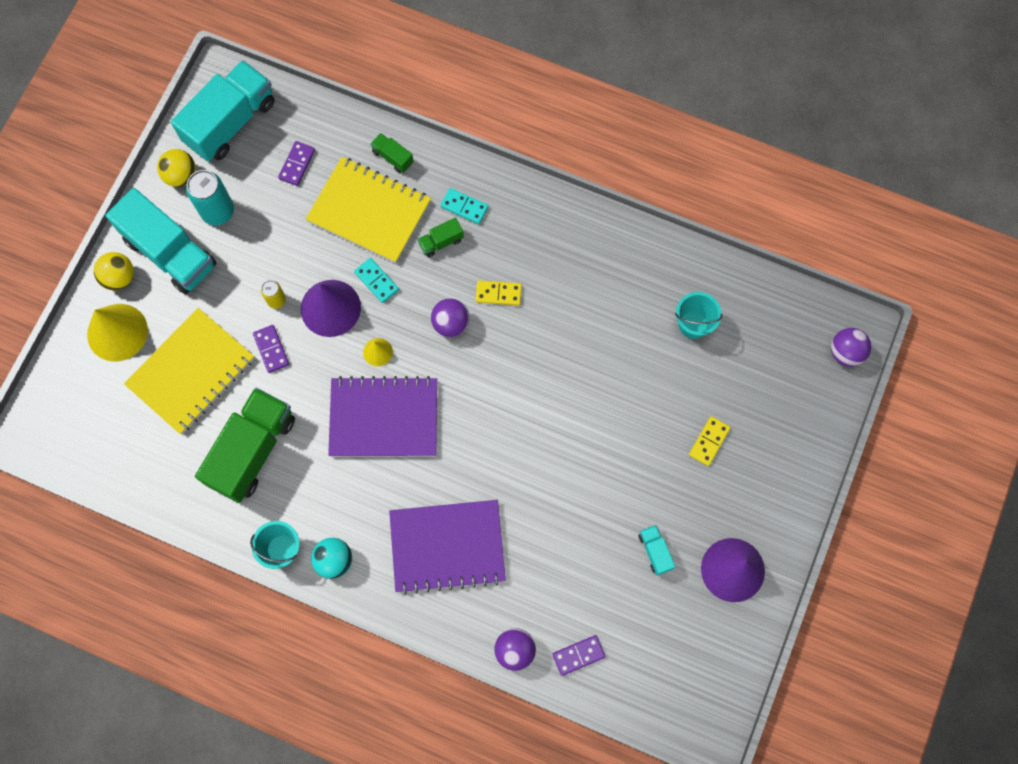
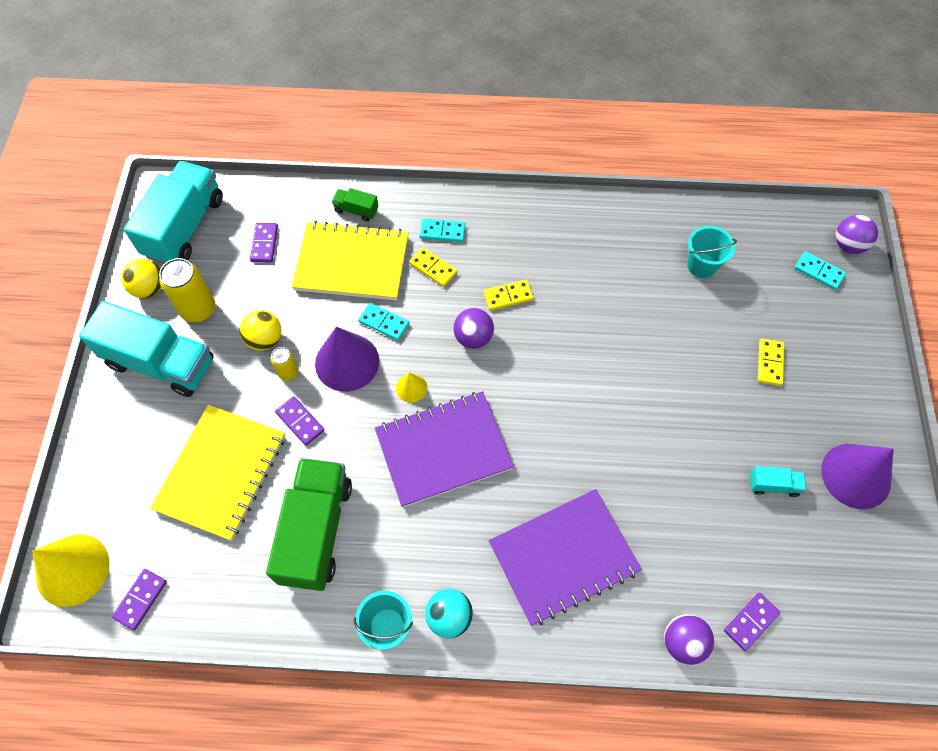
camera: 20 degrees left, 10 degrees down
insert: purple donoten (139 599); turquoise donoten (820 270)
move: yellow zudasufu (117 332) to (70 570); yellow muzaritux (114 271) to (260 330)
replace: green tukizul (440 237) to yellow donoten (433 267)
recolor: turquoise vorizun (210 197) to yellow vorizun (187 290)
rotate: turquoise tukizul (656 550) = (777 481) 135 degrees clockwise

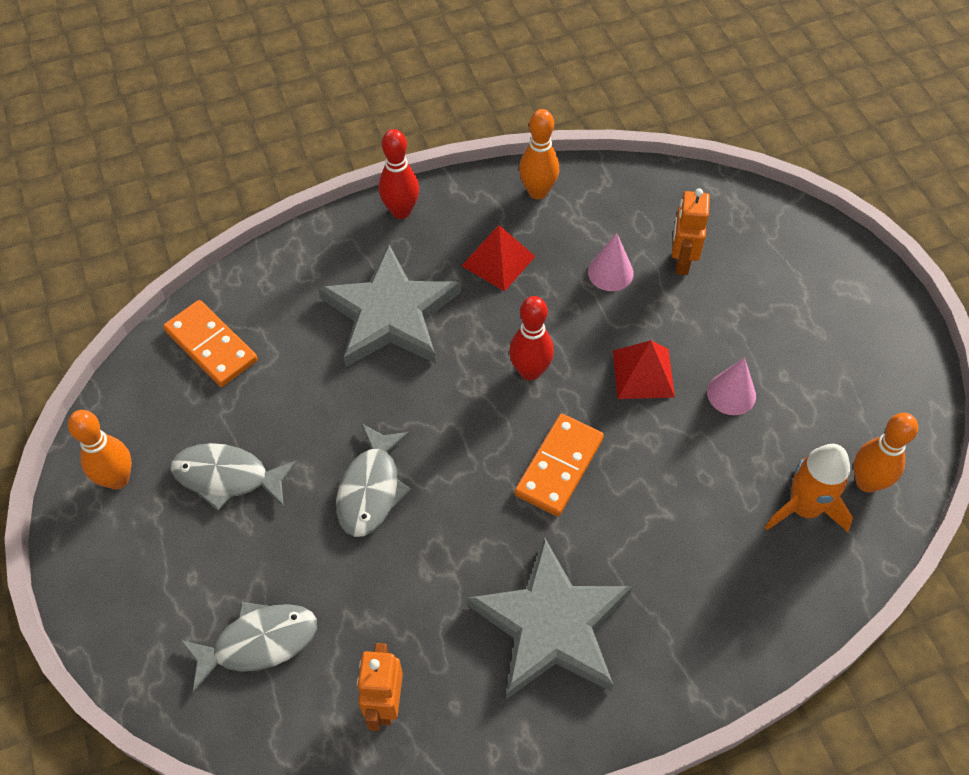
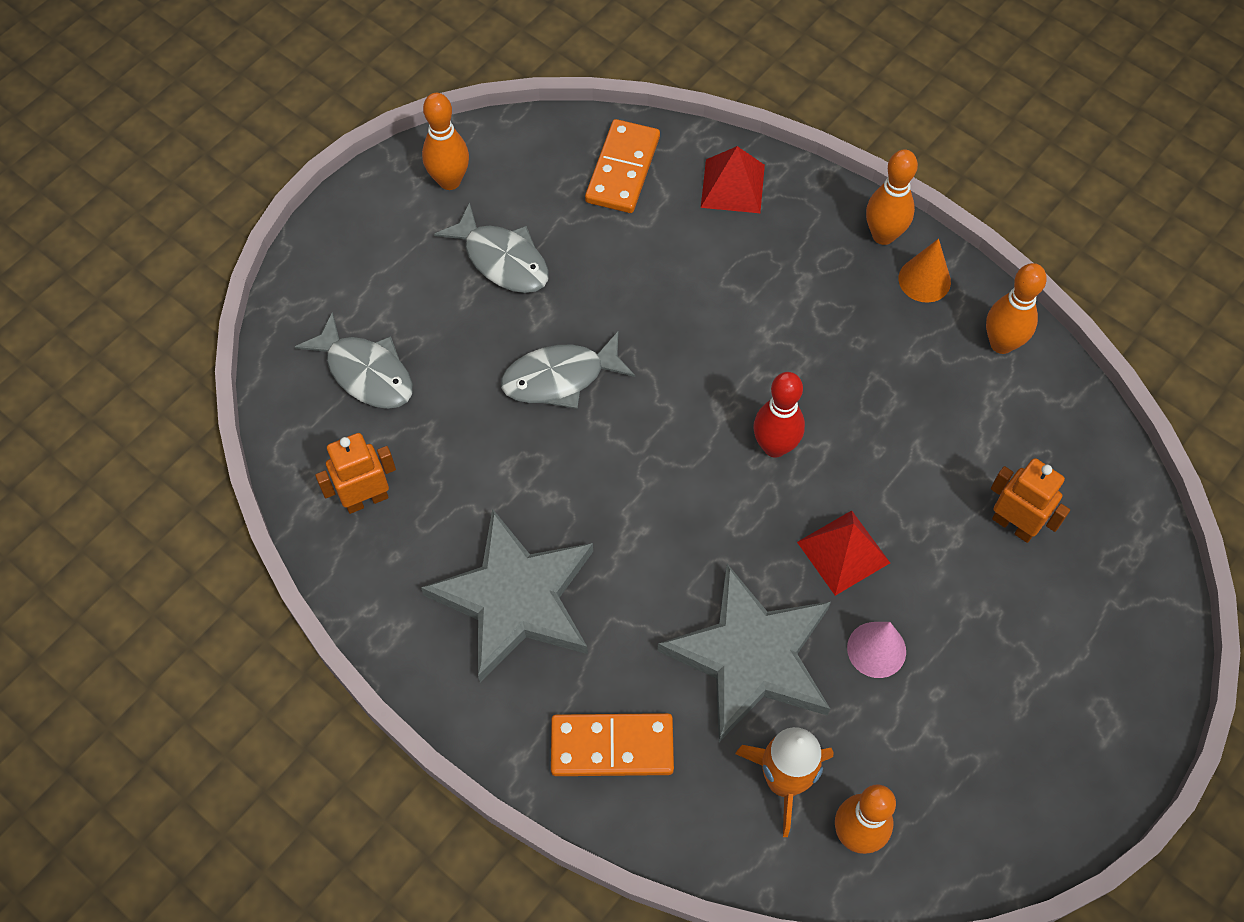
camera: 60 degrees right, 5 degrees up
delete: pink zudasufu (611 262)
insert: orange zudasufu (925 271)
move: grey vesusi (389 306) to (744 653); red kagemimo (499 258) to (733 179); orange donoten (559 465) to (612 744)
recolor: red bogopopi (399 174) to orange bogopopi (892 197)
rotate: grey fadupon (234 477) = (491 247) 150 degrees clockwise; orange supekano (691 231) = (1030 500) 60 degrees clockwise

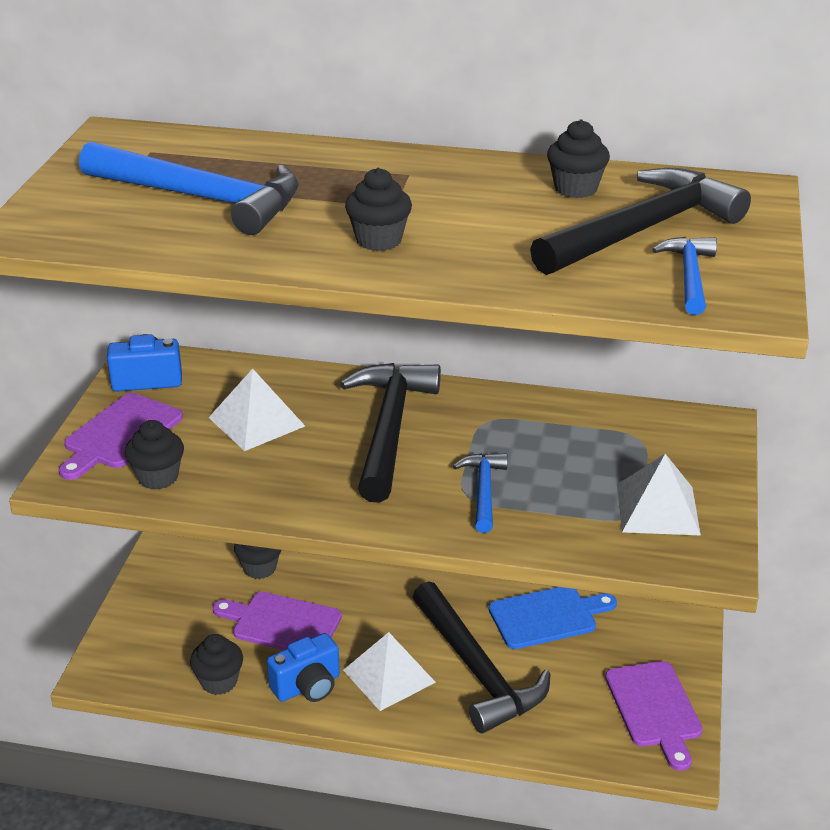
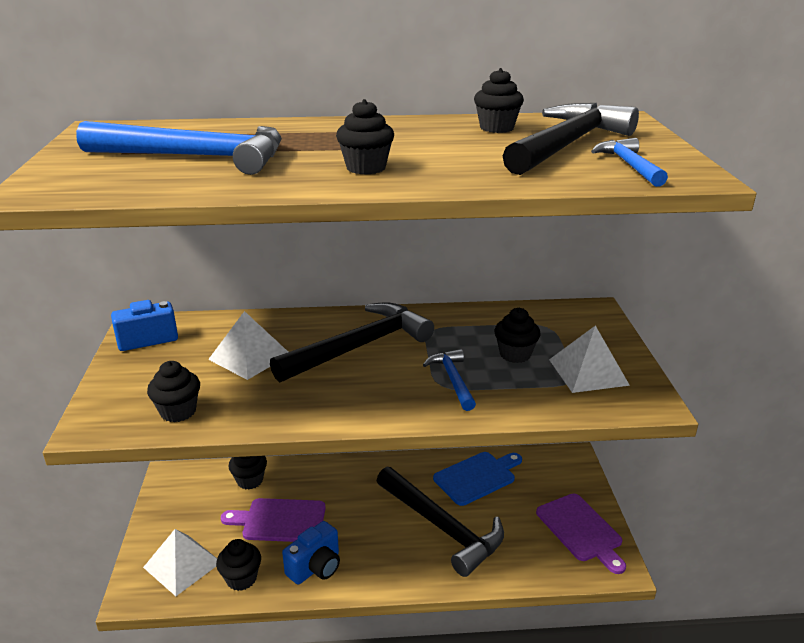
camera: 15 degrees left, 5 degrees down
delete: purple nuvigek (121 436)
insert: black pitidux (517 335)
move: white kagemimo (389 671) to (180 562)
rotate: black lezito (390 433) = (352 342) 60 degrees clockwise

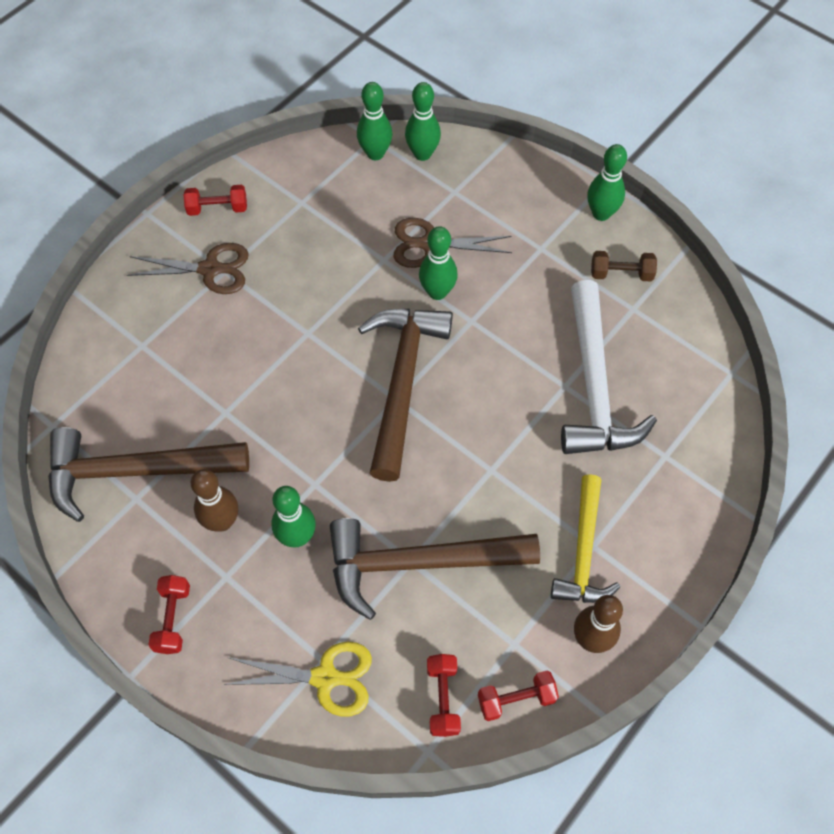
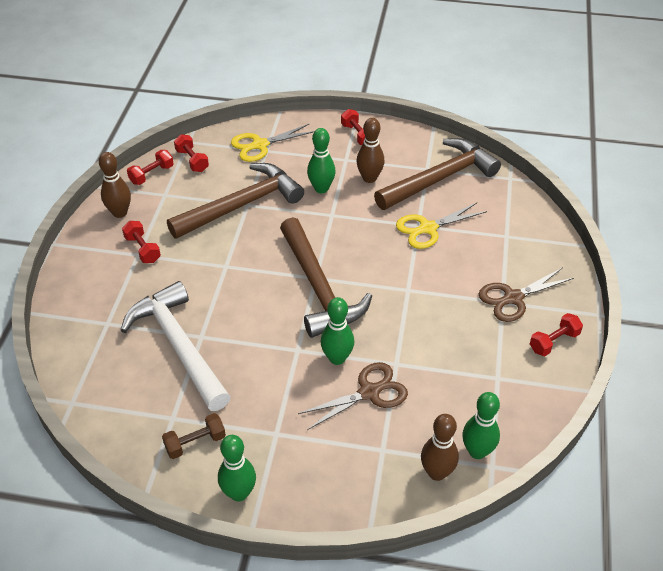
camera: 150 degrees right, 15 degrees down
insert: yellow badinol (441 225)
replace: yellow lezito (585 538) to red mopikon (141 242)
recolor: green bogopopi (423 121) to brown bogopopi (440 447)

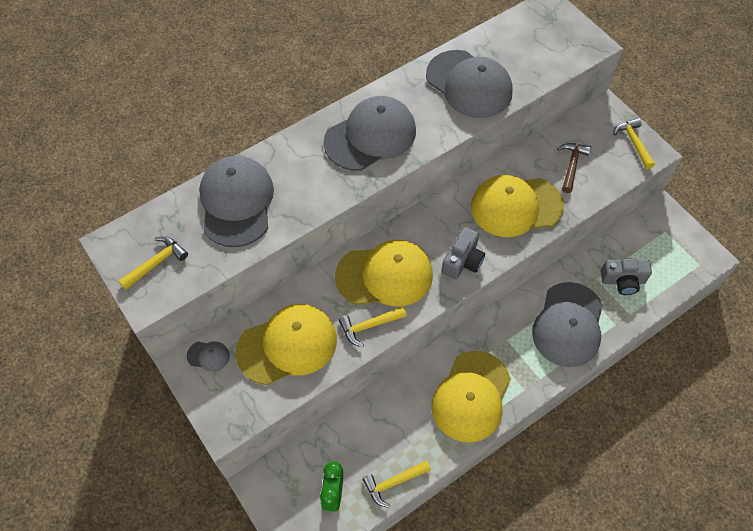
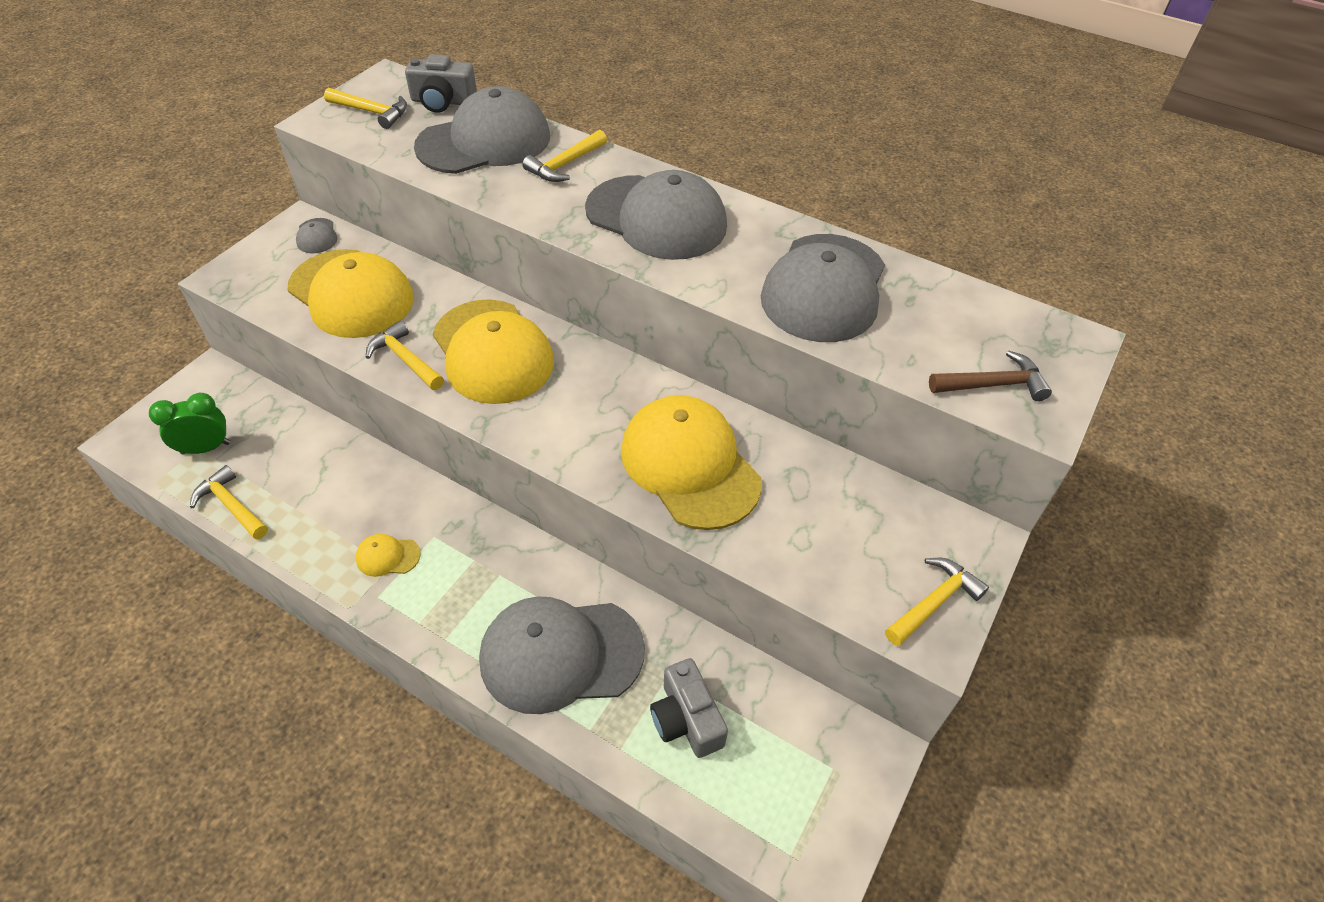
camera: 65 degrees right, 10 degrees down
insert: yellow lezito (564 156)
move: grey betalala (463 253) to (441 83); brown lezito (574 168) to (990 376)
resize: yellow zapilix (471 397) = (388 555) x0.42

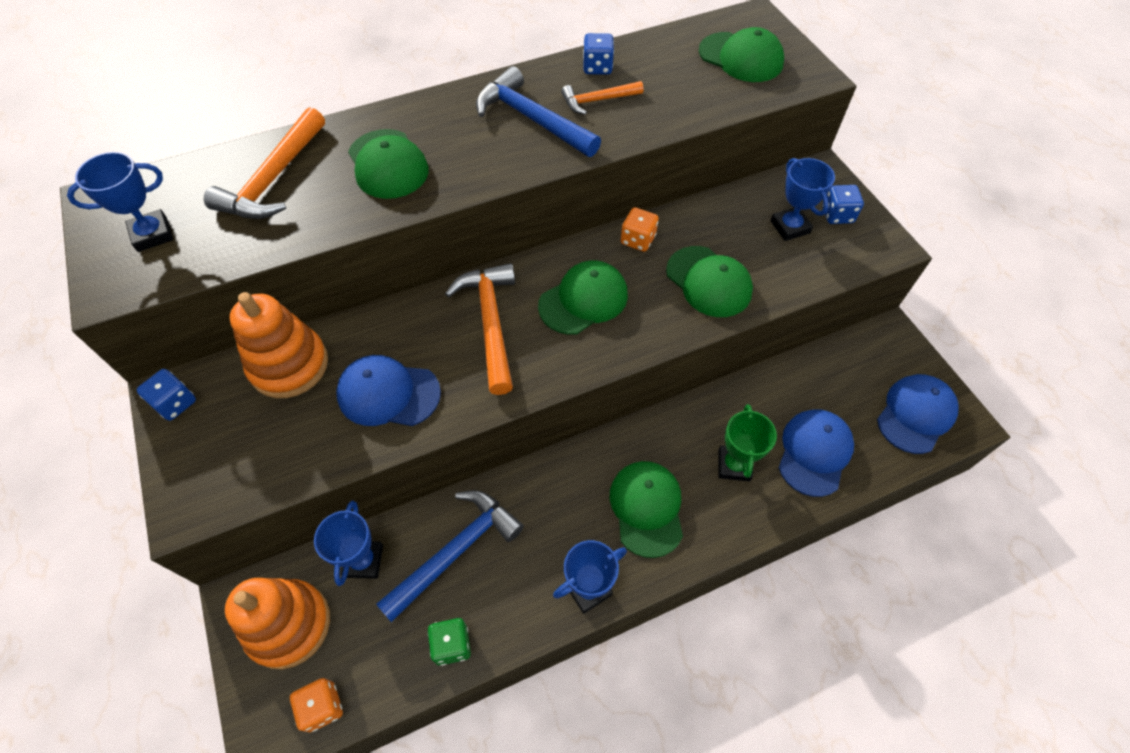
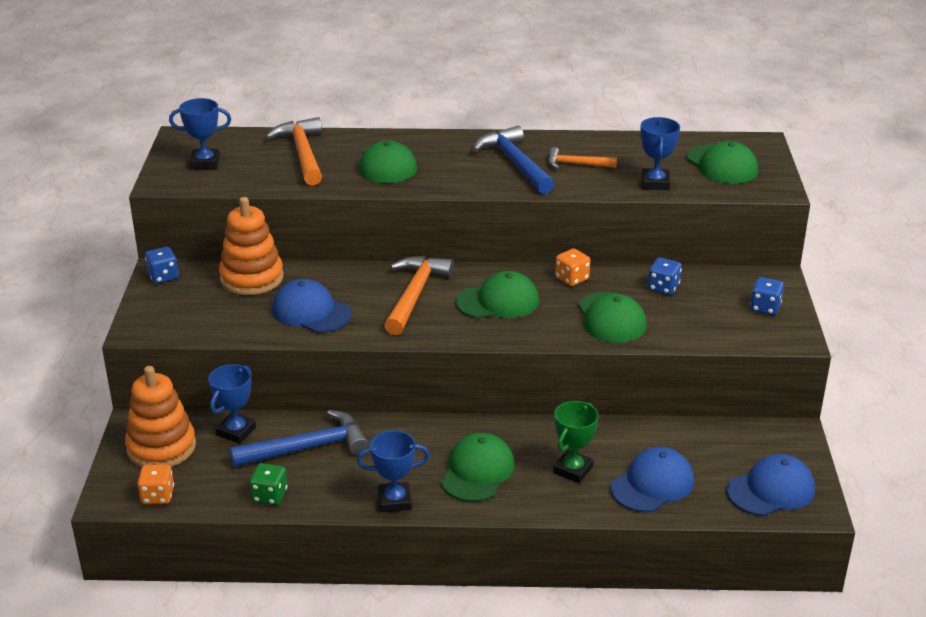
camera: 25 degrees right, 25 degrees down
move: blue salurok (598 54) to (665 276); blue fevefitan (802 199) to (660 153)
rotate: orange lezito (264 163) = (294 151) 120 degrees clockwise

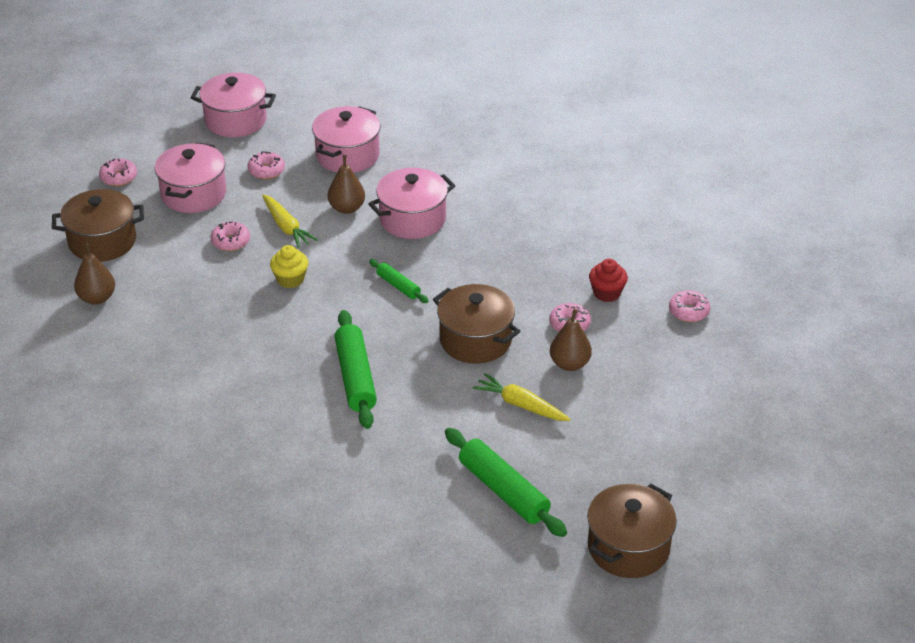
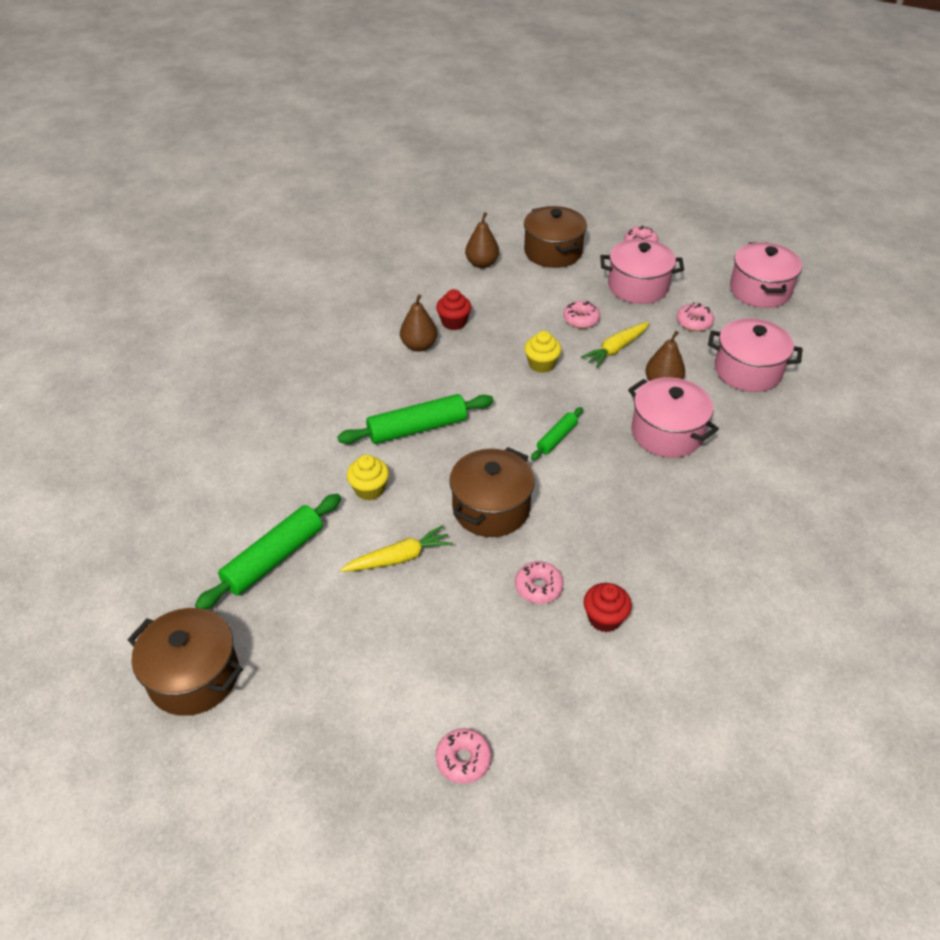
camera: 80 degrees right, 5 degrees up
insert: yellow pitidux (368 478); red pitidux (454 309)
move: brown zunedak (571 340) to (418 323); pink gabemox (689 306) to (464 756)
rotate: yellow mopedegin (522 397) = (396 548) 45 degrees clockwise

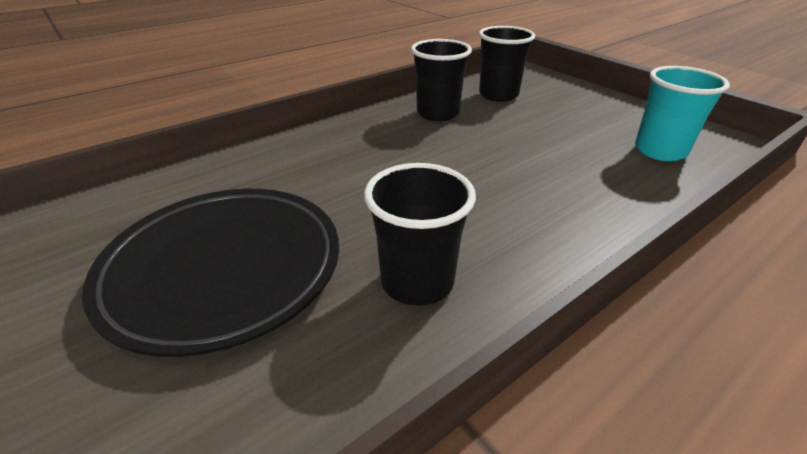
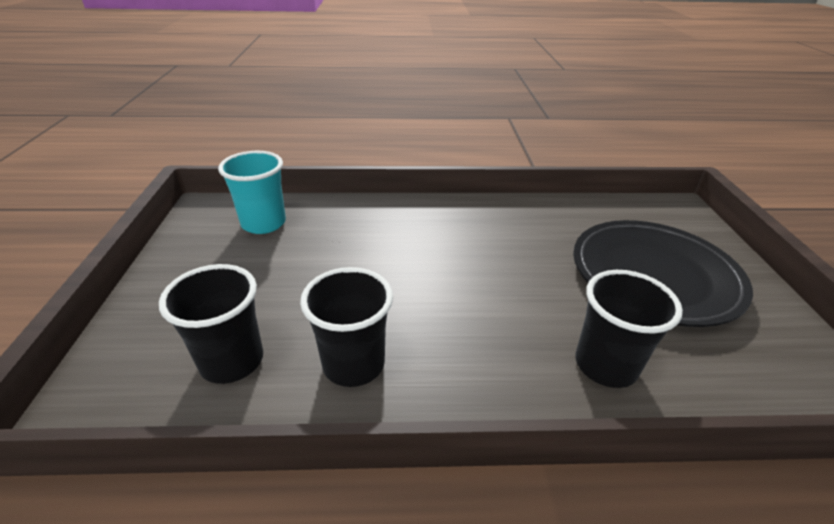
camera: 145 degrees left, 0 degrees up
move: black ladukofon (420 234) to (629 329)

